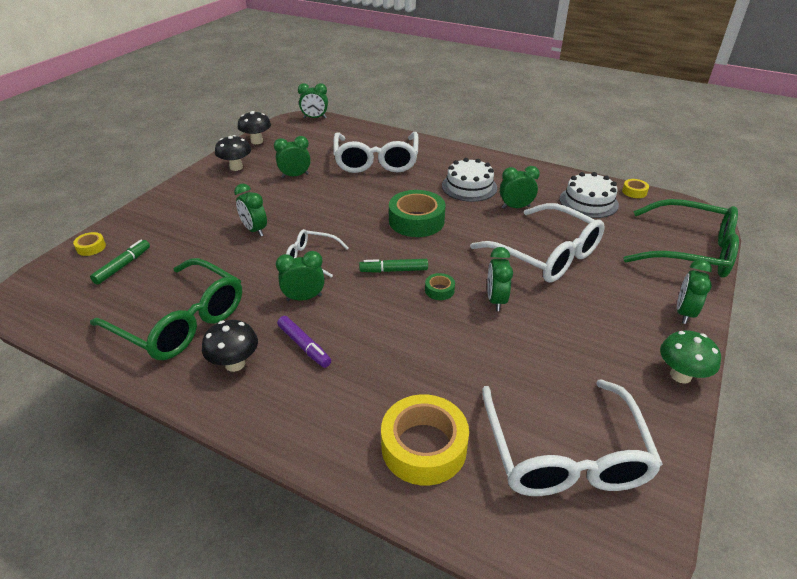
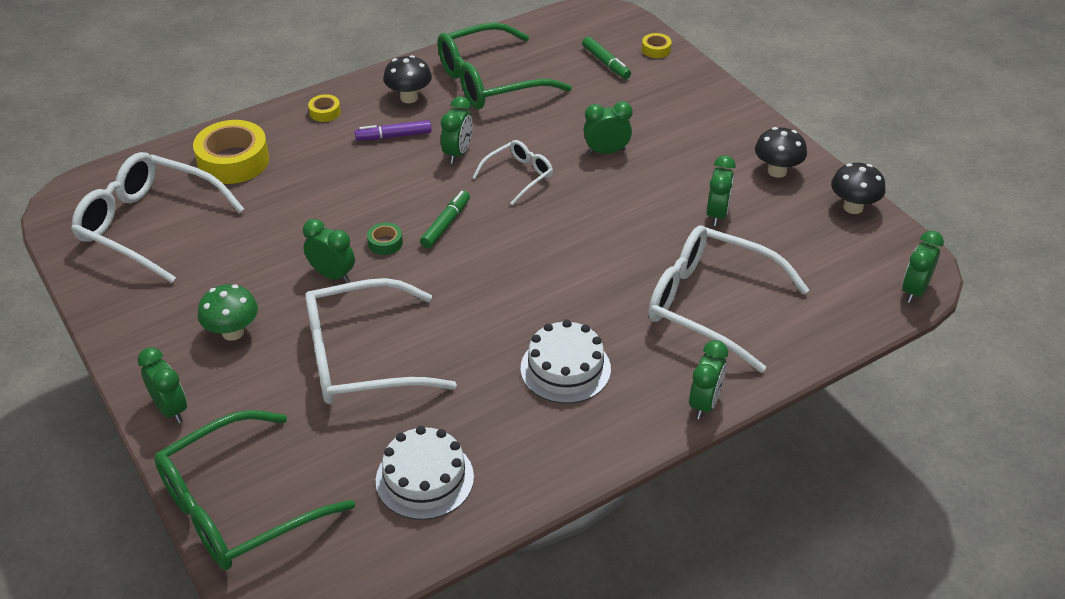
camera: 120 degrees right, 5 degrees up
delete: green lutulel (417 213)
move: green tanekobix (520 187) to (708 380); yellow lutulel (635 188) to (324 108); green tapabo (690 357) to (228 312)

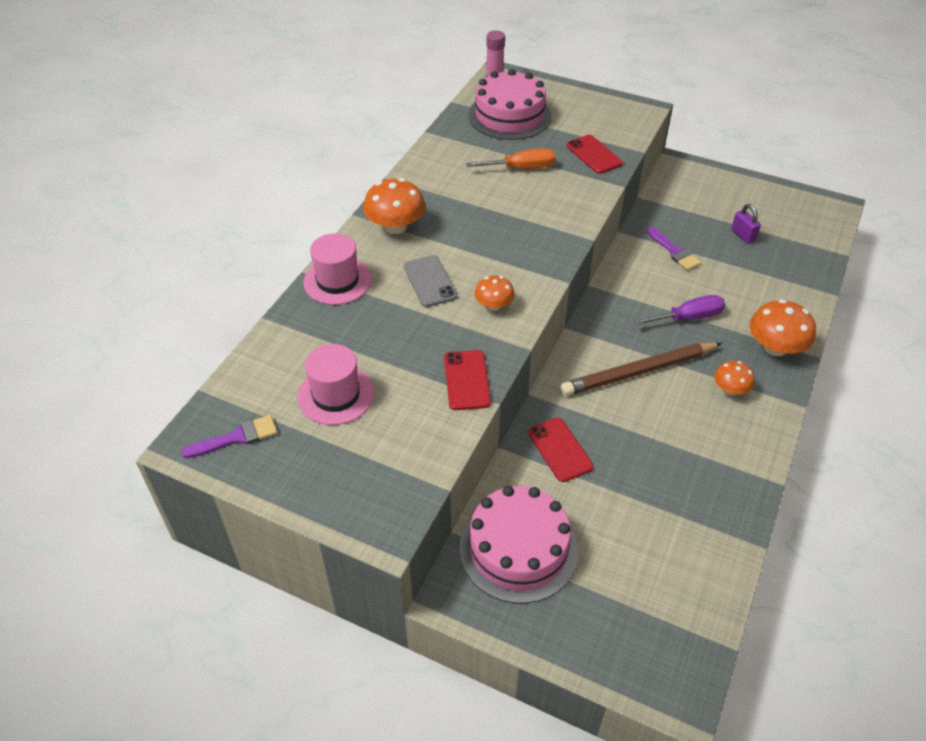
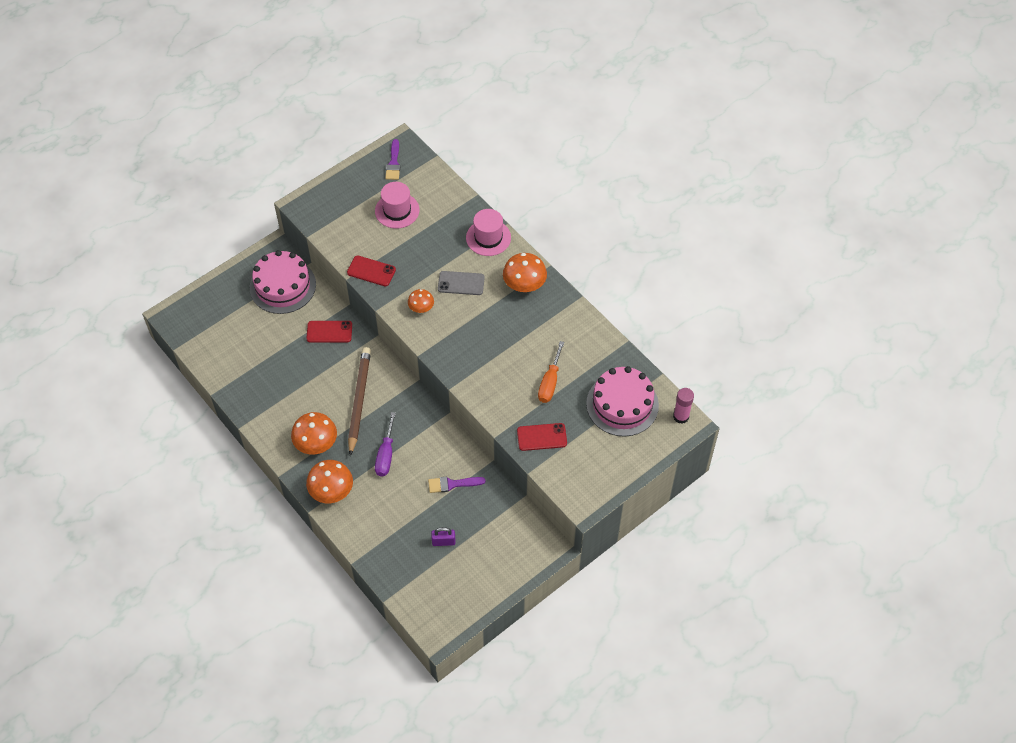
camera: 115 degrees right, 10 degrees up
resize: orange tapabo (734 378) = (314 433) x1.68

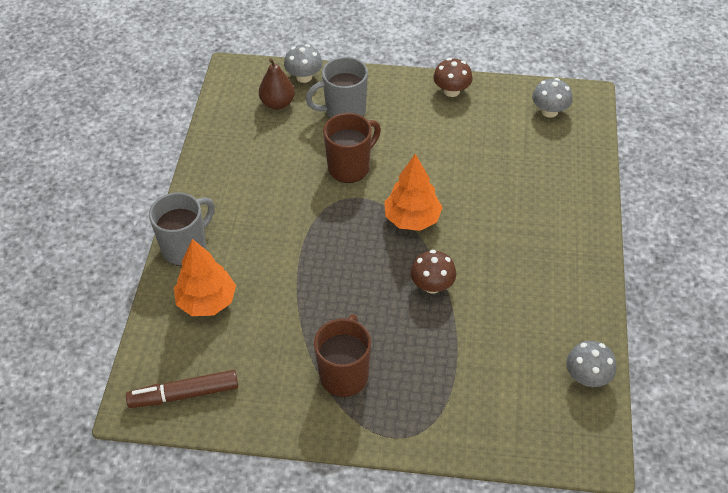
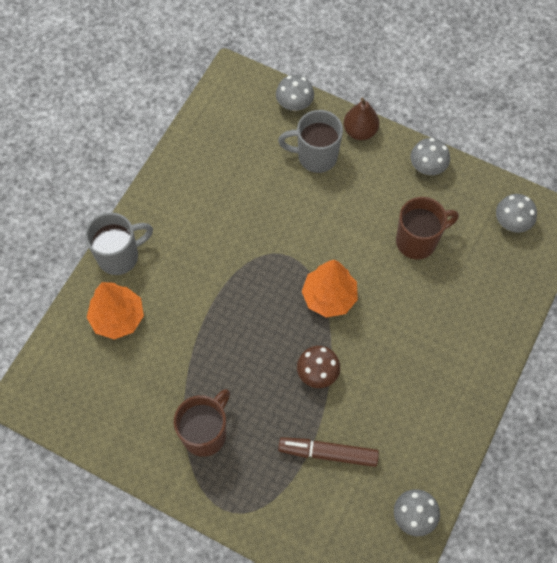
camera: 20 degrees right, 15 degrees up
move: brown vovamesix (182 389) to (328 452); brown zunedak (277 84) to (361 119); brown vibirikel (352 148) to (427 228)
recolor: brown tapabo (453 77) to grey tapabo (430 156)

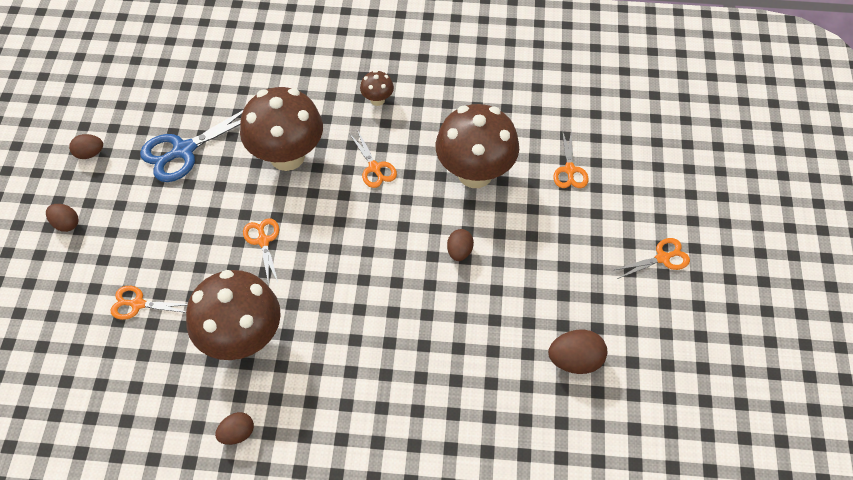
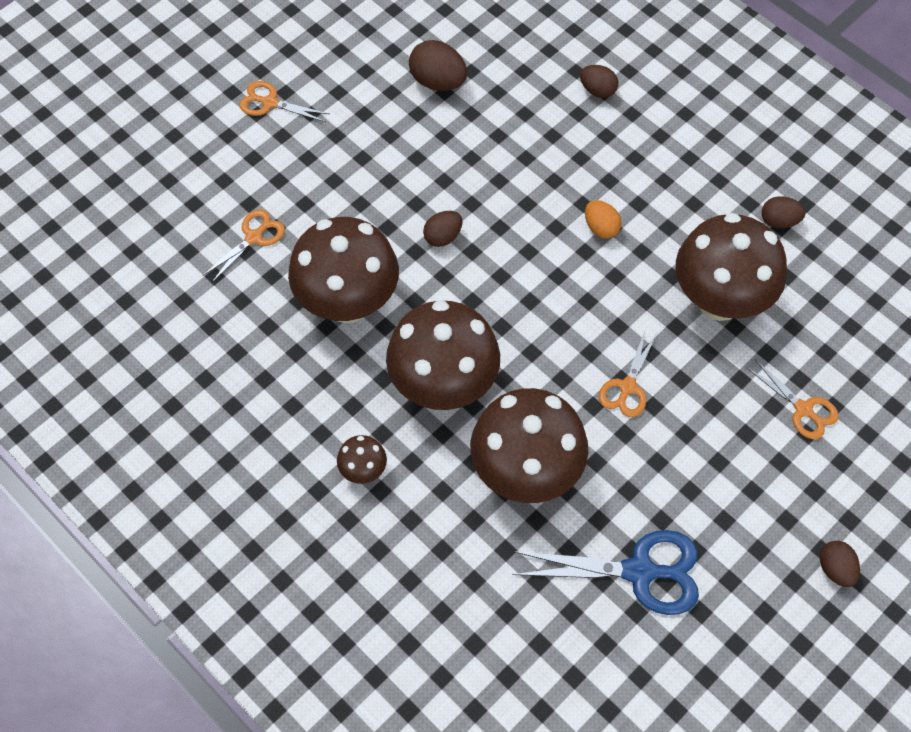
camera: 140 degrees left, 5 degrees up
insert: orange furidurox (603 219)
move: brown furidurox (86 146) to (599 81)
replace: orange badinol (373 159) to brown tapabo (443 355)

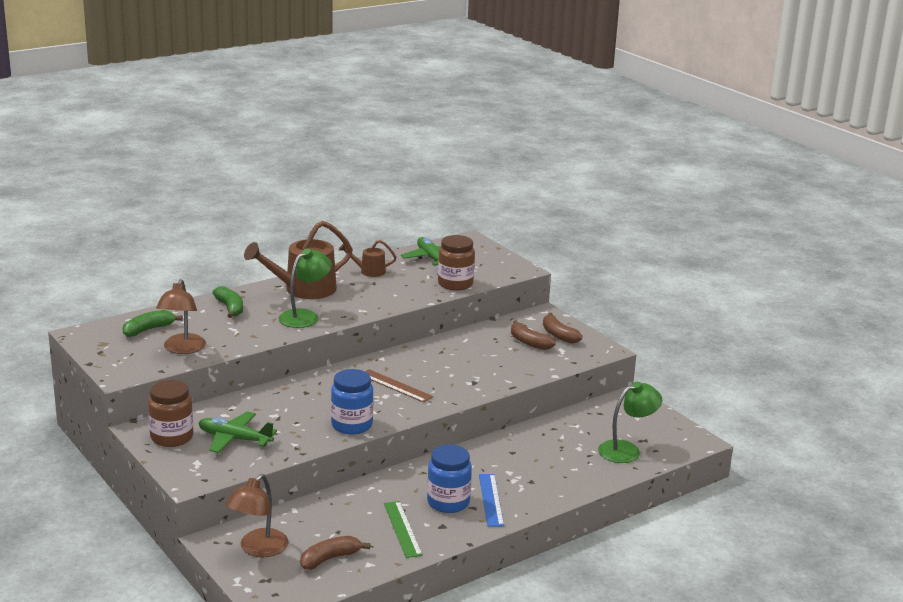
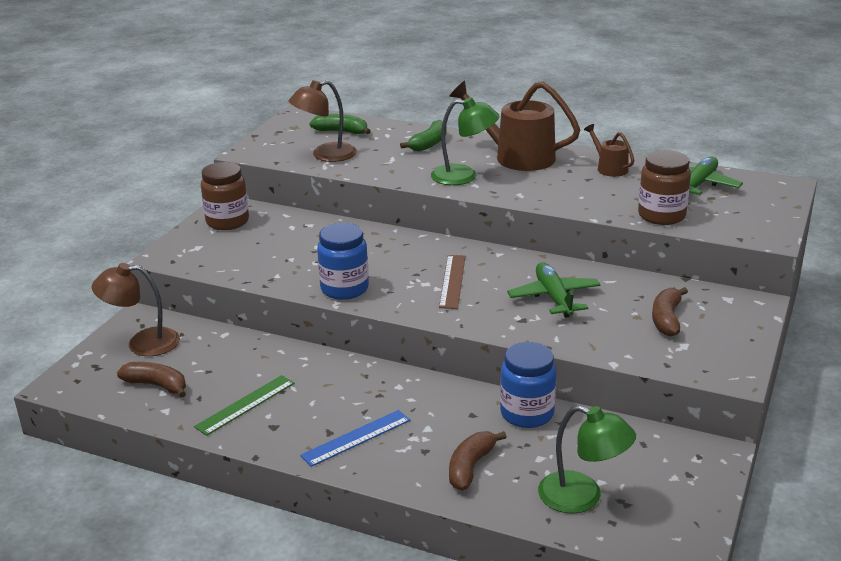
camera: 60 degrees right, 5 degrees up
move: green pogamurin (238 432) to (554 290); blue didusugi (449 479) to (528 385); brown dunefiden (562 328) to (478 460)

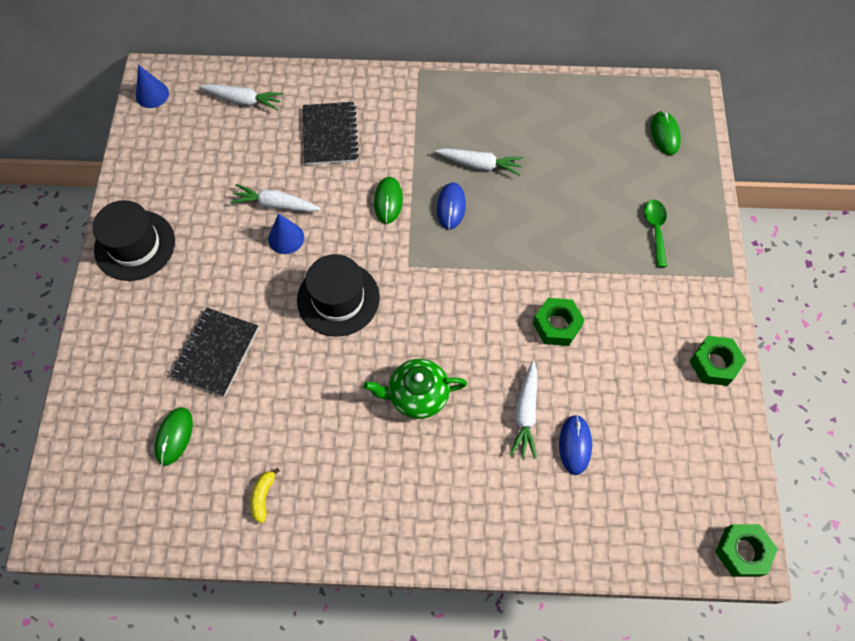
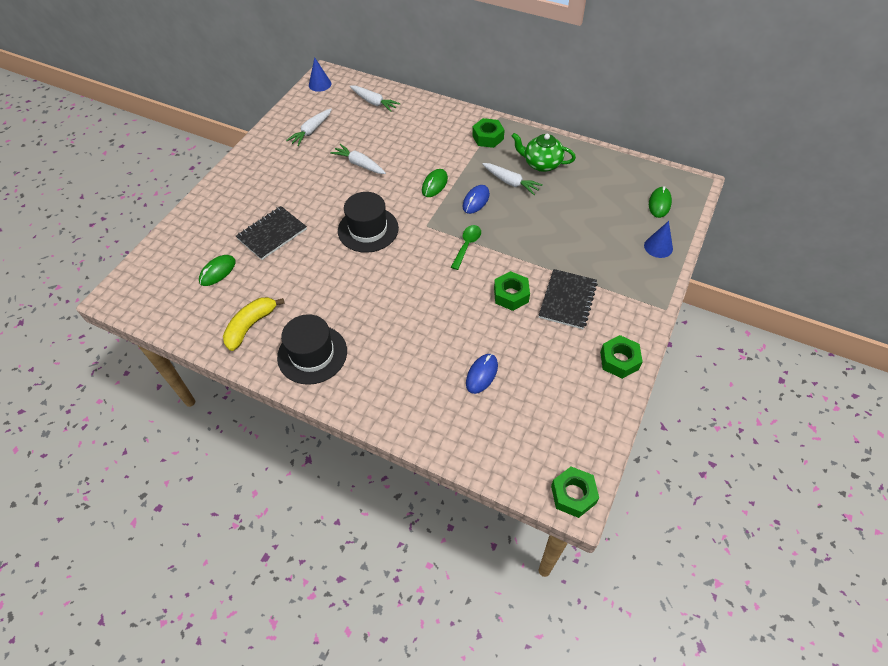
camera: 25 degrees right, 10 degrees down
insert: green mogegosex (488 133)
move: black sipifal (134 240) to (312 349); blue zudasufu (286 233) to (658 239); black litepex (331 133) to (568 299); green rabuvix (415 389) to (544 152); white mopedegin (523 410) to (309 127); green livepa (655 233) to (466 247)
resize: yellow dunefiden (265 495) = (254 324) x1.79

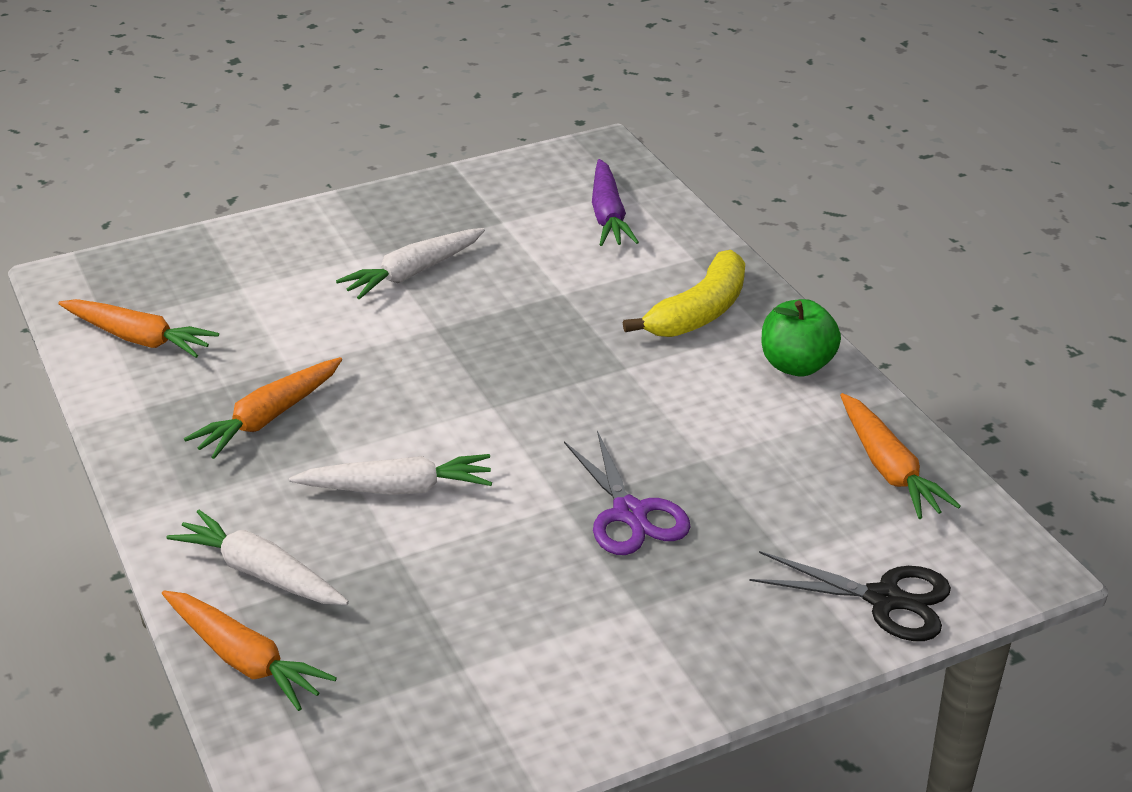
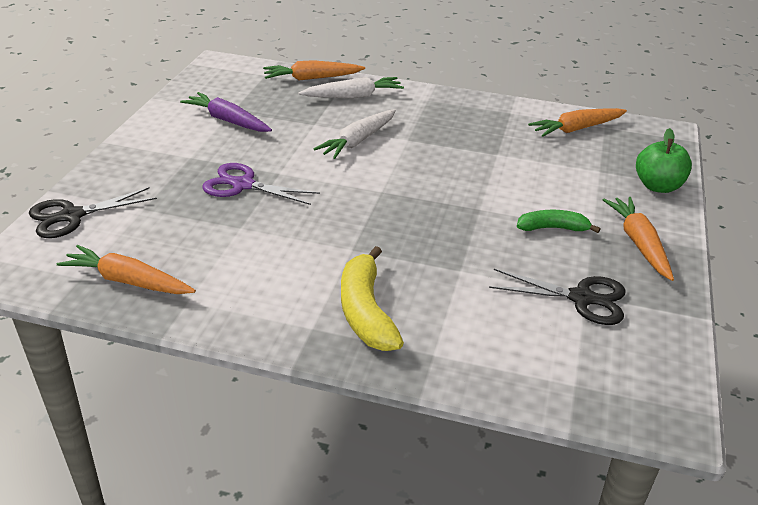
camera: 130 degrees right, 0 degrees up
insert: black badinol (557 297)
move: orange mopedegin (263 408) to (638 239); purple mopedegin (615 202) to (226 112); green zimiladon (801 337) to (664 160)
replace: white mopedegin (410 263) to green dunefiden (559 221)

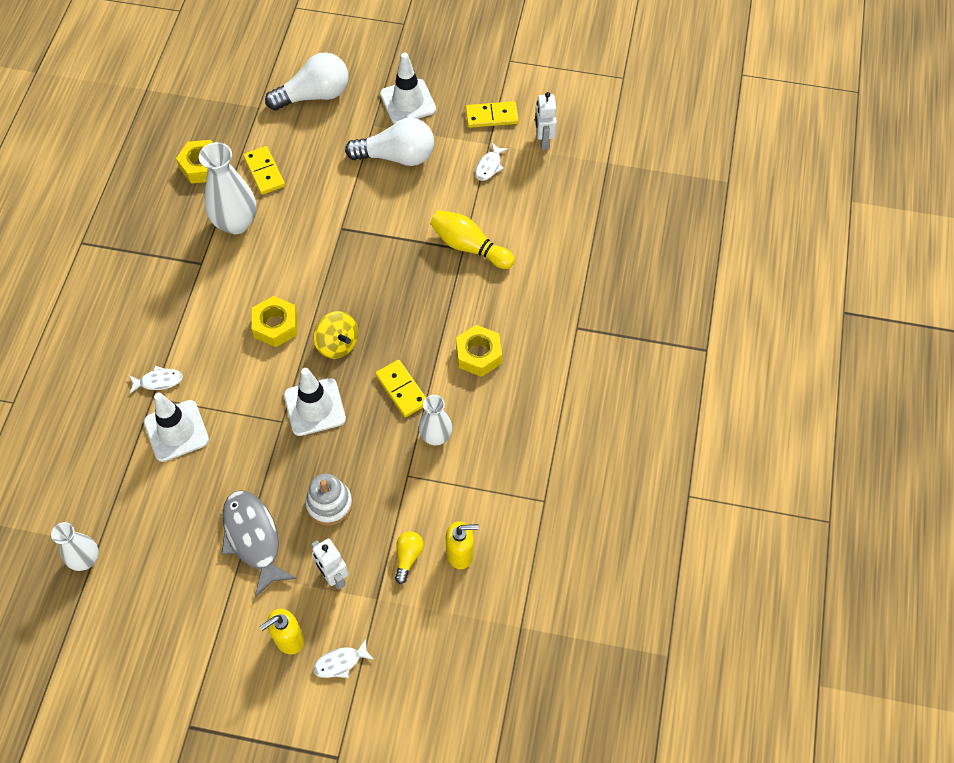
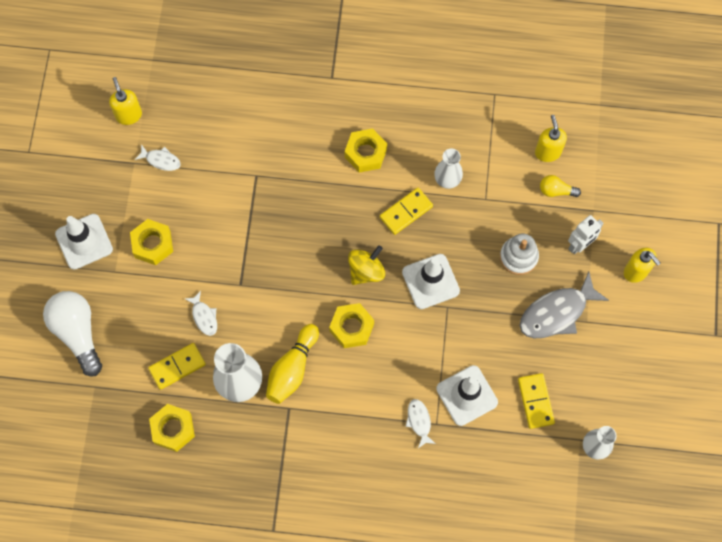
camera: 95 degrees left, 10 degrees up
move: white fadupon (343 658) to (201 313); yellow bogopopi (472 239) to (292 364); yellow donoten (492 114) to (536 401)
replace: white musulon (389 142) to yellow mogegosex (151 242); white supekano (546 121) to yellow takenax (125 101)

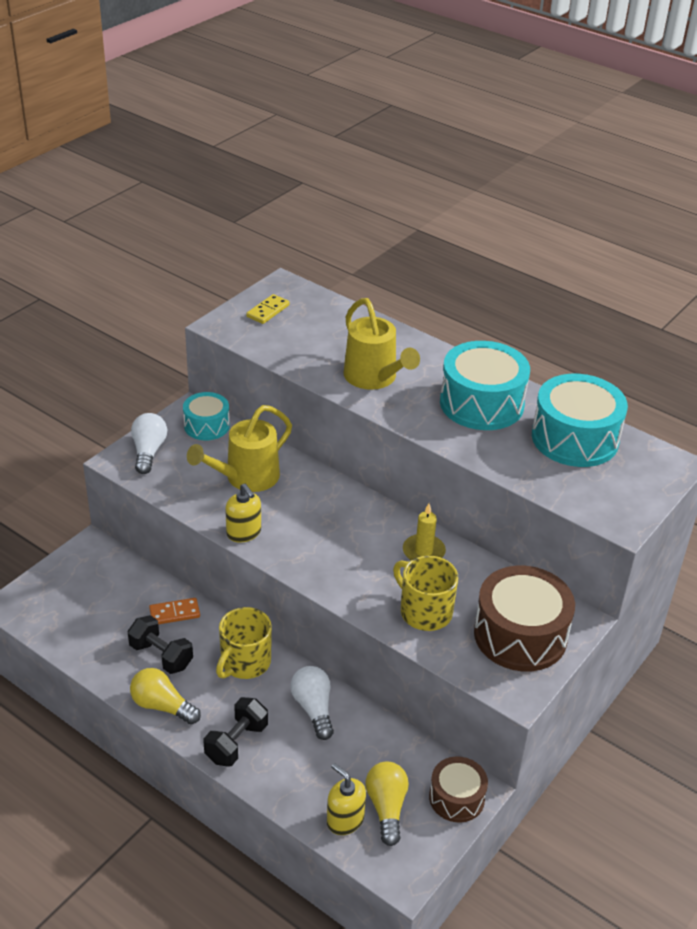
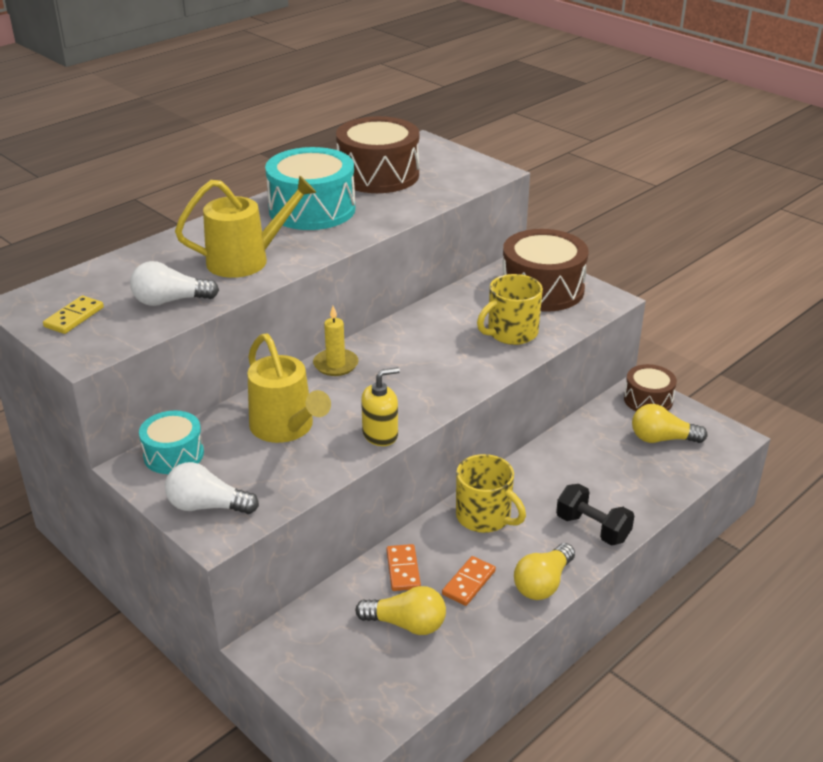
camera: 80 degrees left, 5 degrees down
delete: yellow takenax (346 799)
insert: yellow musulon (400 610)
move: white musulon (312 703) to (174 283); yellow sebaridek (424 531) to (336 341)
replace: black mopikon (160 644) to orange donoten (469 581)
recolor: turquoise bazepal (580 420) to brown bazepal (377 154)
rotate: yellow donoten (268 309) = (73 315) 75 degrees clockwise

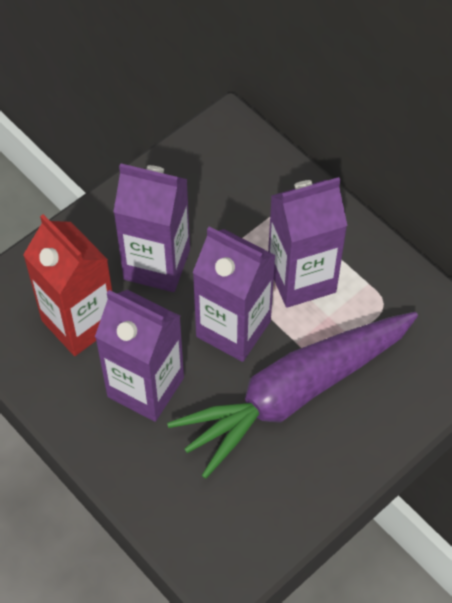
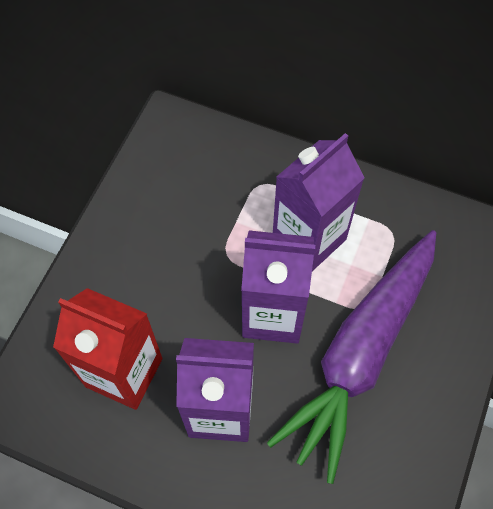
camera: 25 degrees left, 5 degrees up
delete: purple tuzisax (151 227)

